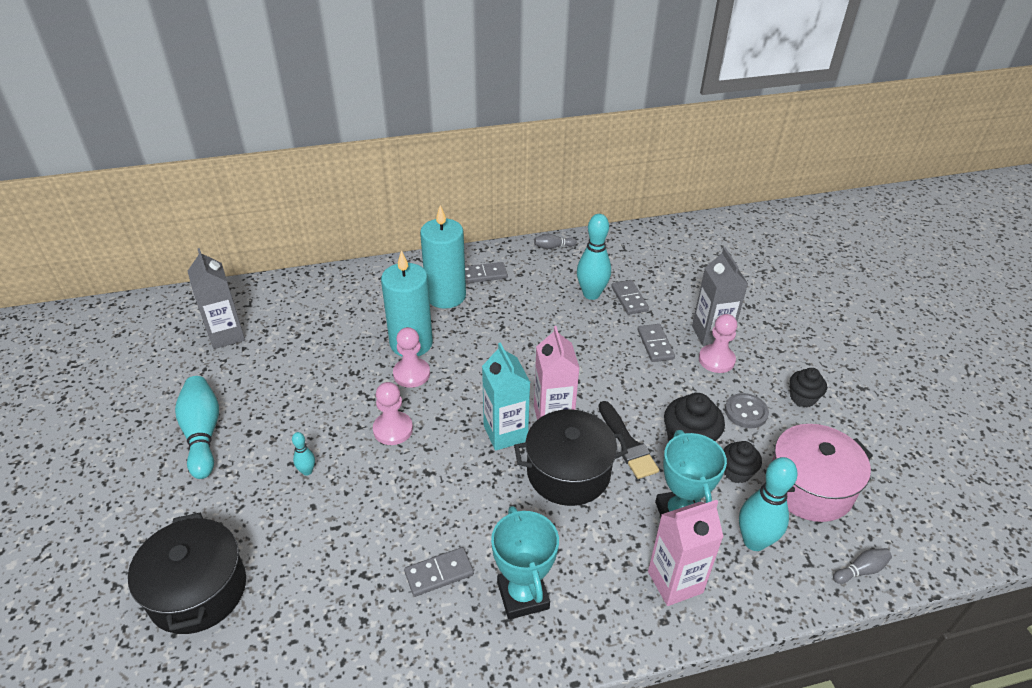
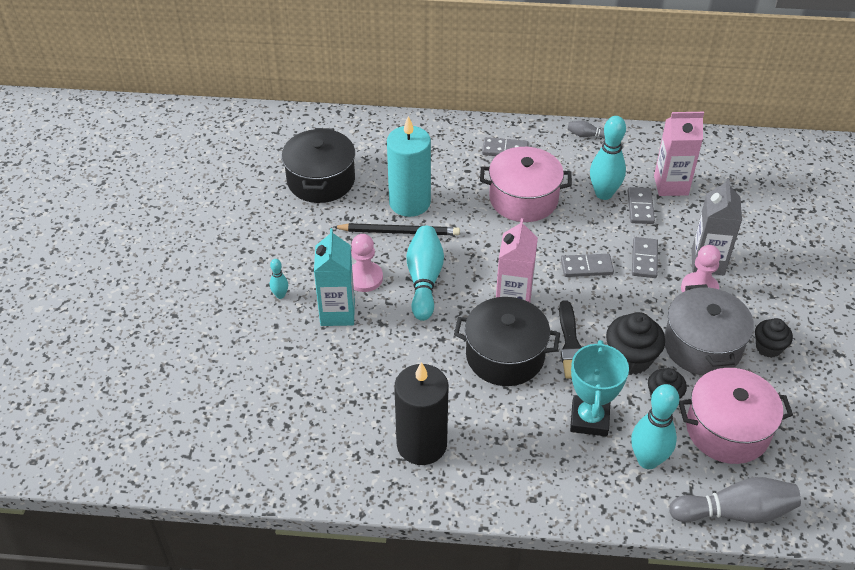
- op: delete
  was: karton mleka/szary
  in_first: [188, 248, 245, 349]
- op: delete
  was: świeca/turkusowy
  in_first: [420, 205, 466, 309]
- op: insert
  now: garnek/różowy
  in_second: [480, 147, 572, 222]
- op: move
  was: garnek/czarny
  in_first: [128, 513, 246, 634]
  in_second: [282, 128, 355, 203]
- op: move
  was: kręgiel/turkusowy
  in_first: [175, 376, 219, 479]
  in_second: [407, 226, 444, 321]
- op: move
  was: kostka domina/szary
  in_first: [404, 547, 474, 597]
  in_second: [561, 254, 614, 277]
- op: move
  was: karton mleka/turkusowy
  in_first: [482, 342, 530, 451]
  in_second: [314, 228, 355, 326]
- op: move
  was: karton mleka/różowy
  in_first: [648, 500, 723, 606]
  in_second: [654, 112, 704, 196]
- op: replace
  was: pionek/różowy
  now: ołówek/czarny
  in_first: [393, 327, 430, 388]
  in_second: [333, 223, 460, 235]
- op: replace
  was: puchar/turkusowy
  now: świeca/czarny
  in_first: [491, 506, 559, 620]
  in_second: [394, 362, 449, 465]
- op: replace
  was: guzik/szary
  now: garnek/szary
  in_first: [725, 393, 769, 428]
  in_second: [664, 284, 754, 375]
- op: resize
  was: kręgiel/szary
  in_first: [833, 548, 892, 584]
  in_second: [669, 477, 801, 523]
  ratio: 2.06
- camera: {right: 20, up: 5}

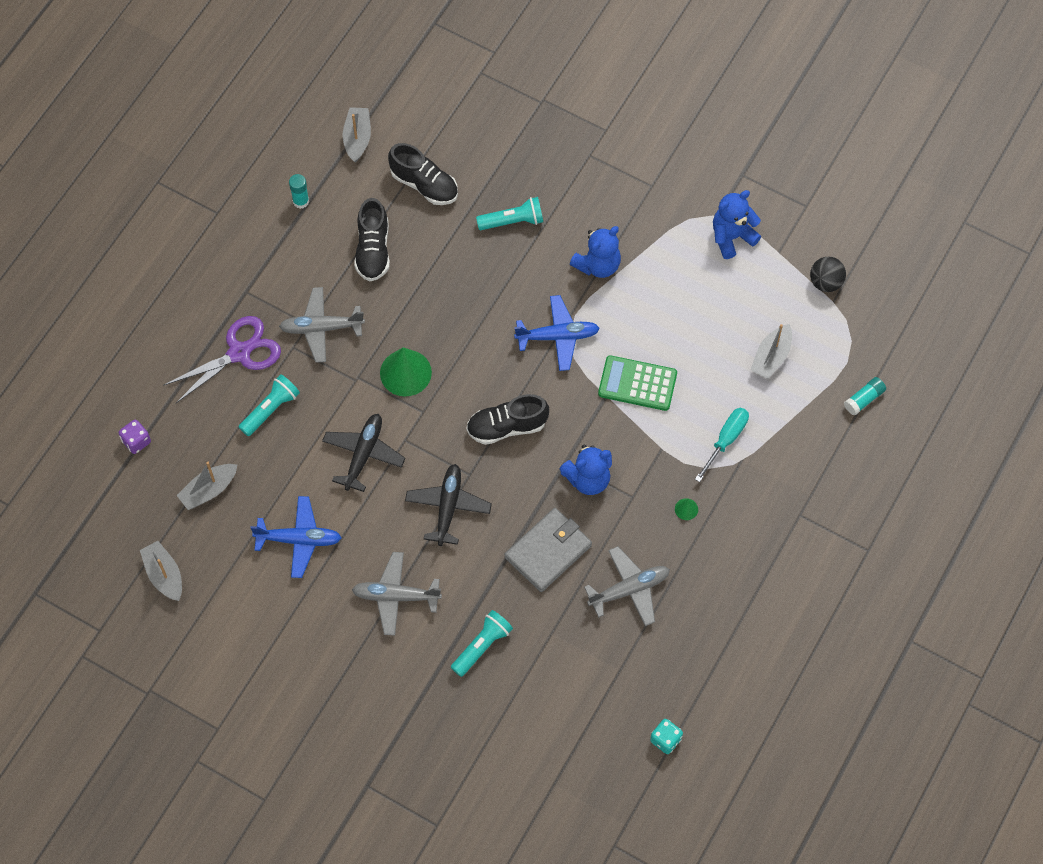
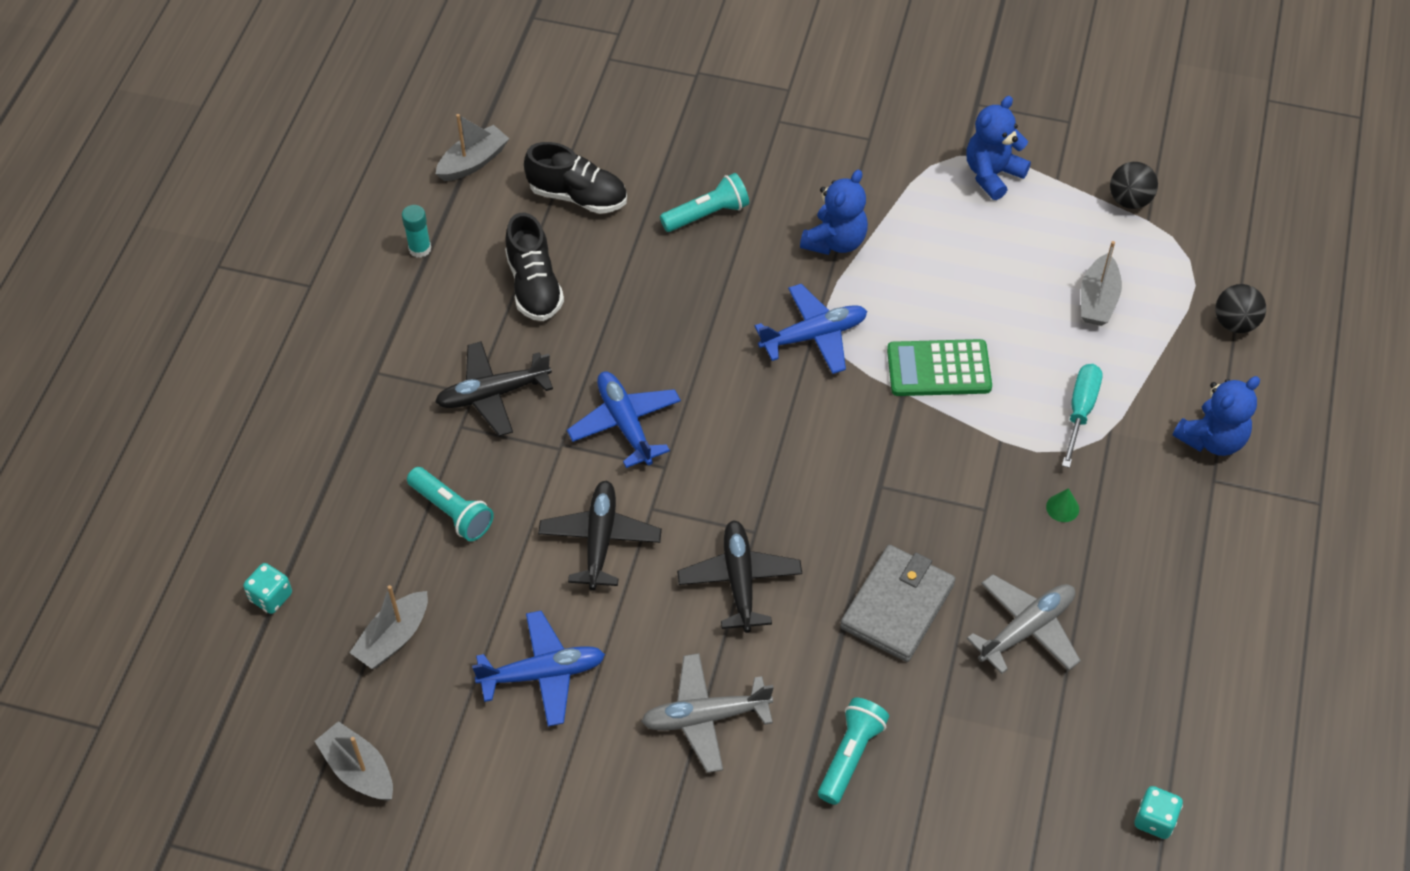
- op: delete
  was: nożyczki/fioletowy
  in_first: [163, 316, 281, 403]
- op: delete
  was: but/czarny
  in_first: [466, 394, 549, 445]
- op: move
  was: miś/niebieski
  in_first: [559, 444, 612, 495]
  in_second: [1173, 376, 1260, 456]
- op: replace
  was: stożek/zielony
  now: samolot/niebieski
  in_first: [380, 347, 432, 396]
  in_second: [567, 372, 681, 468]
- op: replace
  was: klej w sztyfcie/turkusowy
  now: piłka/czarny
  in_first: [844, 377, 886, 416]
  in_second: [1215, 284, 1266, 333]
- op: recolor
  was: kostka do gry/fioletowy
  now: kostka do gry/turkusowy
  in_first: [119, 420, 151, 454]
  in_second: [243, 563, 292, 614]
- op: recolor
  was: samolot/szary
  now: samolot/czarny
  in_first: [279, 287, 365, 363]
  in_second: [435, 342, 553, 436]
- op: rotate
  was: latarka/turkusowy
  in_first: [239, 374, 300, 436]
  in_second: [407, 467, 494, 541]
  clockwise: 105
- op: rotate
  was: łódka/szary
  in_first: [342, 107, 371, 163]
  in_second: [436, 114, 509, 181]
  clockwise: 60
- camera: {right: -15, up: -10}

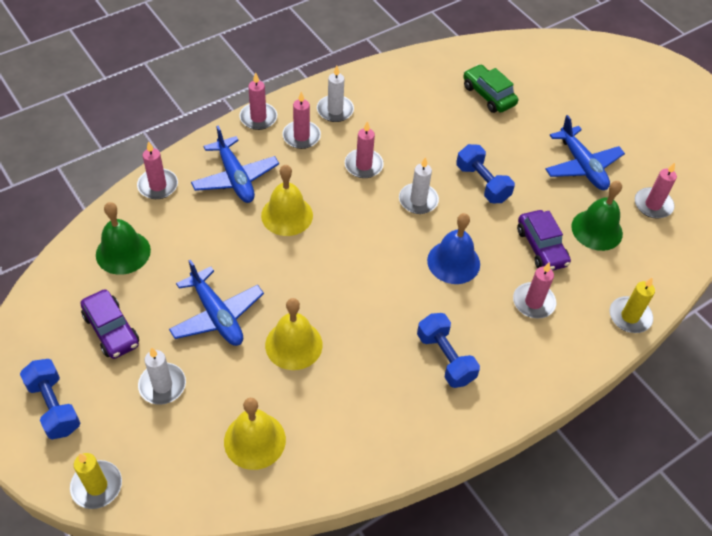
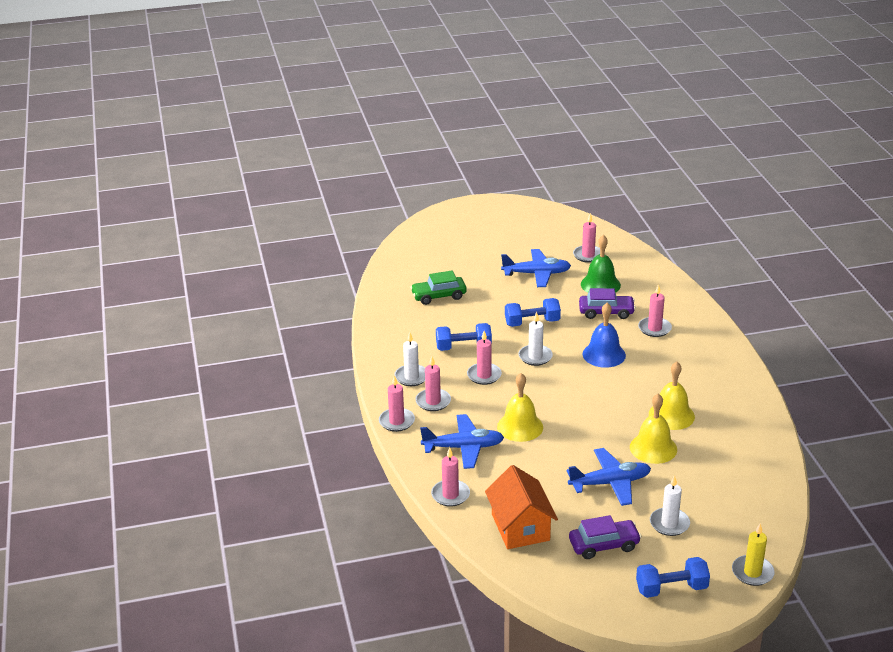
- op: delete
  was: świeca/żółty
  in_first: [610, 278, 655, 333]
- op: move
  was: dzwonek/żółty
  in_first: [224, 398, 286, 470]
  in_second: [649, 362, 695, 430]
- op: move
  was: hantel/niebieski
  in_first: [417, 313, 480, 388]
  in_second: [436, 323, 492, 351]
- op: replace
  was: dzwonek/zielony
  now: domek/pomarańczowy
  in_first: [96, 202, 151, 275]
  in_second: [485, 465, 558, 549]
- camera: {right: -65, up: -20}

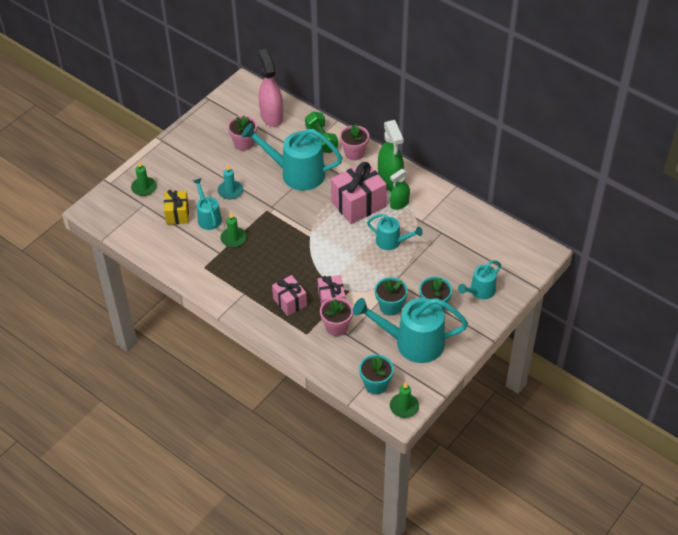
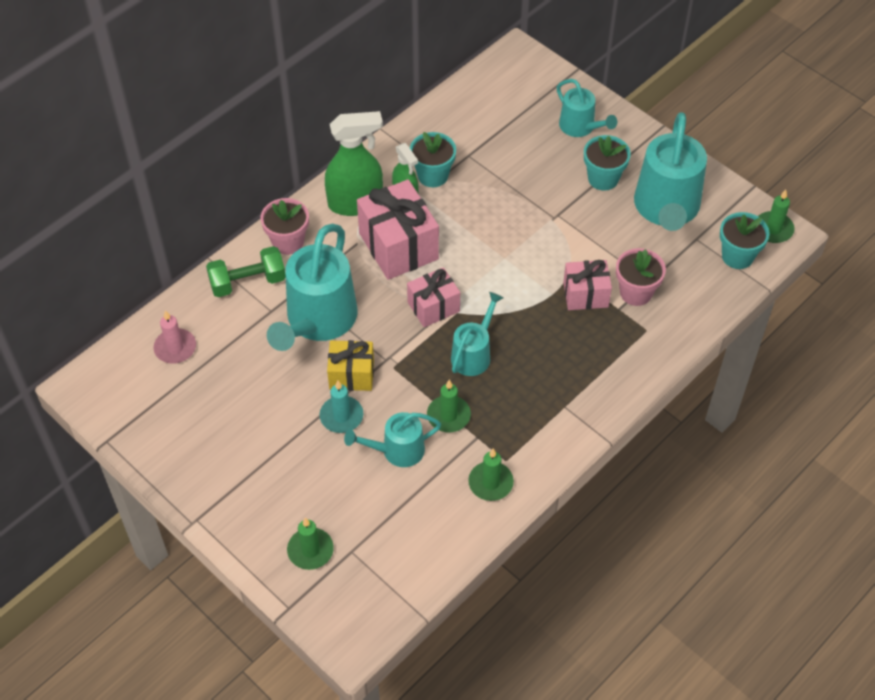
- op: delete
  was: doniczka/różowy
  in_first: [228, 116, 257, 151]
- op: insert
  now: świeca/zielony
  in_second: [468, 449, 514, 501]
- op: move
  was: prezent/żółty
  in_first: [164, 190, 189, 225]
  in_second: [327, 340, 374, 391]
- op: move
  was: prezent/różowy
  in_first: [272, 275, 307, 316]
  in_second: [407, 267, 460, 327]
- op: move
  was: konewka/turkusowy
  in_first: [367, 214, 423, 250]
  in_second: [451, 292, 504, 376]
- op: move
  was: doniczka/turkusowy
  in_first: [375, 277, 408, 316]
  in_second: [410, 132, 456, 187]
- op: replace
  was: spryskiwacz/różowy
  now: świeca/różowy
  in_first: [259, 49, 283, 127]
  in_second: [153, 310, 196, 364]
- camera: {right: -85, up: 5}

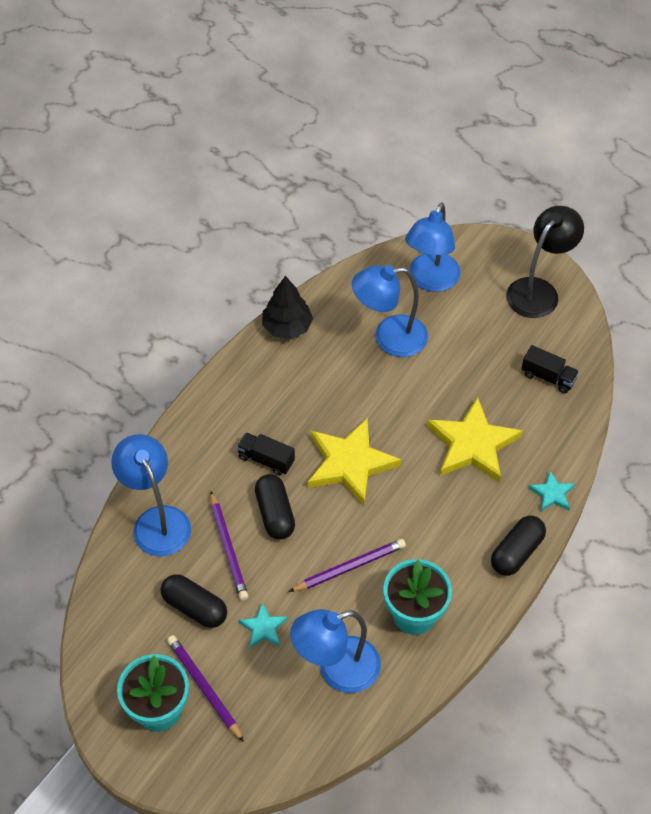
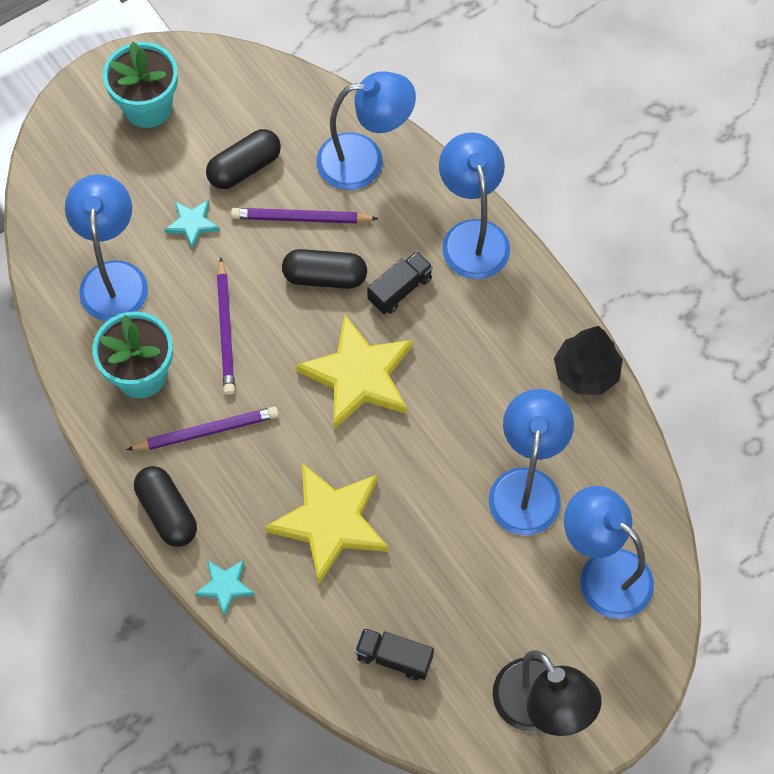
- op: insert
  now: lampka/niebieski
  in_second: [439, 132, 510, 279]
- op: move
  was: ołówek/fioletowy
  in_first: [167, 635, 244, 742]
  in_second: [126, 407, 279, 451]
- op: rotate
  was: ciężarówka/czarny
  in_first: [521, 345, 579, 394]
  in_second: [355, 628, 434, 680]
  clockwise: 60
- camera: {right: 110, up: 10}

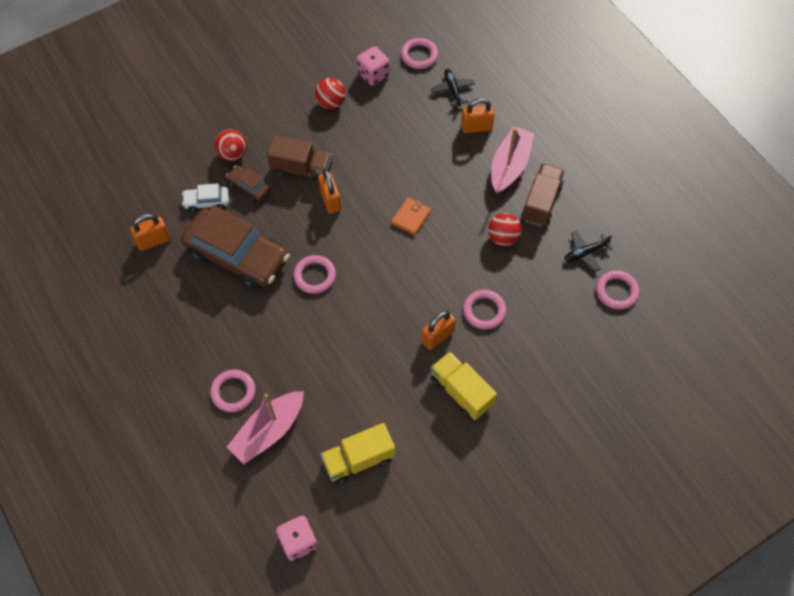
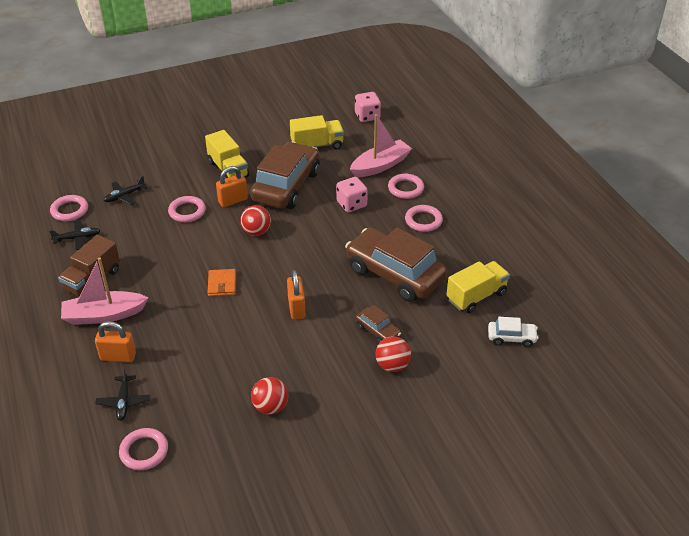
- op: delete
  was: ciężarówka/brązowy
  in_first: [267, 135, 333, 185]
- op: insert
  now: samolot/czarny
  in_second: [104, 176, 147, 205]
- op: insert
  now: samochód/brązowy
  in_second: [250, 142, 320, 209]
- op: move
  was: samochód/biały
  in_first: [182, 183, 229, 212]
  in_second: [488, 317, 539, 347]
- op: move
  was: pierścień/różowy
  in_first: [293, 255, 336, 294]
  in_second: [405, 205, 443, 232]
- op: move
  was: kostka do gry/różowy
  in_first: [357, 46, 390, 86]
  in_second: [336, 177, 368, 212]
- op: move
  was: piłka/czerwony
  in_first: [488, 213, 522, 246]
  in_second: [240, 205, 271, 236]
- op: replace
  was: kłódka/pomarańczowy
  now: ciężarówka/żółty
  in_first: [130, 214, 170, 251]
  in_second: [446, 261, 510, 313]
- op: rotate
  was: portfel/pomarańczowy
  in_first: [391, 197, 431, 235]
  in_second: [208, 269, 236, 296]
  clockwise: -45
- op: rotate
  was: łódka/różowy
  in_first: [491, 126, 534, 194]
  in_second: [61, 257, 148, 325]
  clockwise: 45
- camera: {right: -170, up: -20}

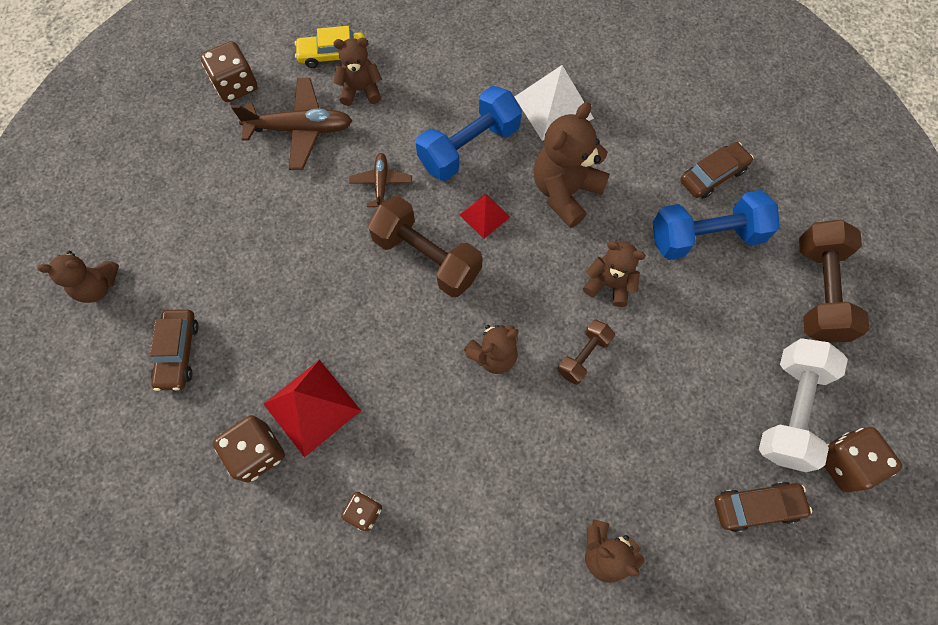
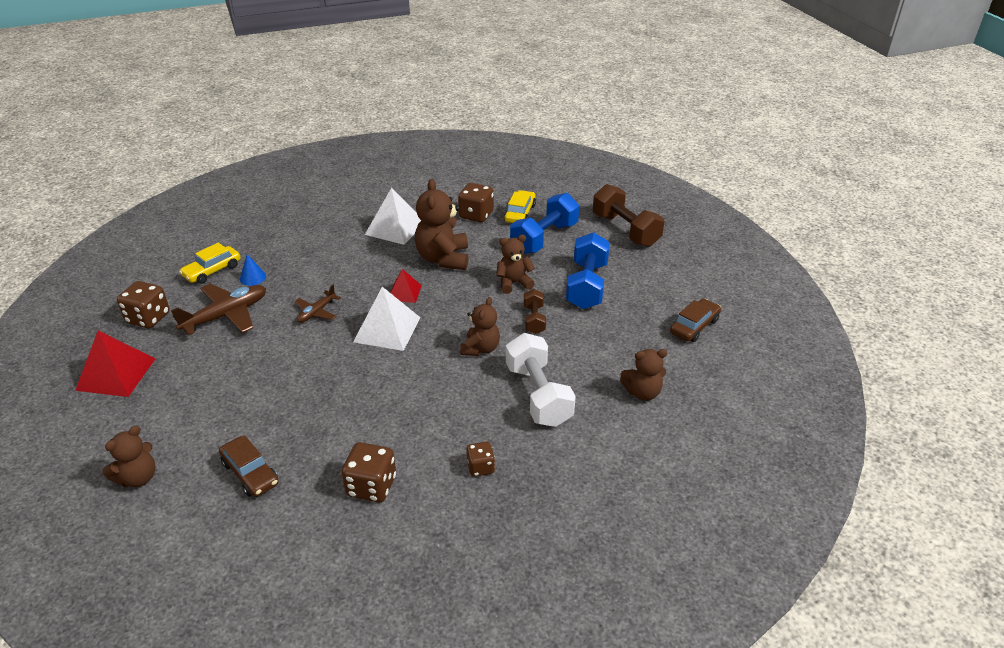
- op: move
  was: piramida/czerwony
  in_first: [264, 360, 361, 457]
  in_second: [75, 331, 156, 397]
- op: move
  was: hantel/niebieski
  in_first: [416, 86, 522, 181]
  in_second: [566, 232, 610, 309]
- op: move
  was: hantel/biały
  in_first: [759, 338, 848, 472]
  in_second: [506, 333, 576, 427]
- op: move
  was: kostka do gry/brązowy
  in_first: [824, 427, 902, 493]
  in_second: [458, 183, 494, 222]
- op: replace
  was: miś/brązowy
  now: stożek/niebieski
  in_first: [333, 38, 382, 106]
  in_second: [240, 254, 266, 286]
- op: replace
  was: hantel/brązowy
  now: piramida/biały
  in_first: [368, 196, 483, 298]
  in_second: [353, 287, 421, 351]
- op: recolor
  was: samochód/brązowy
  now: samochód/żółty
  in_first: [680, 142, 753, 199]
  in_second: [504, 190, 536, 223]
- op: rotate
  was: samolot/brązowy
  in_first: [349, 153, 412, 207]
  in_second: [295, 285, 341, 323]
  clockwise: -105
- camera: {right: -40, up: -30}

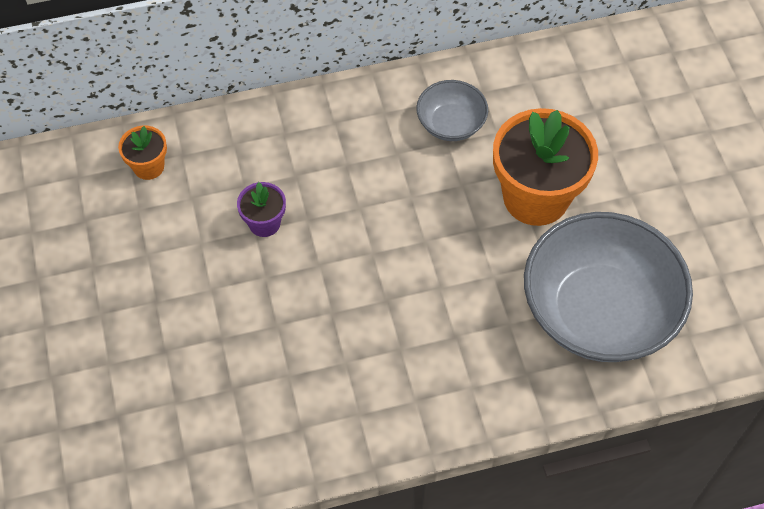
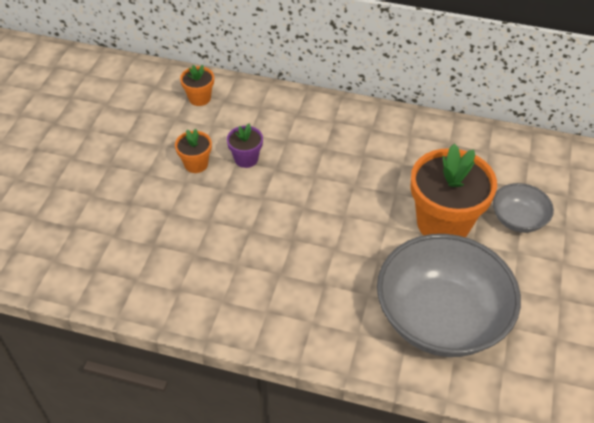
- op: insert
  now: doniczka/pomarańczowy
  in_second: [175, 129, 212, 173]
- op: move
  was: miska/szary
  in_first: [416, 80, 488, 141]
  in_second: [493, 183, 554, 233]
- camera: {right: 30, up: -10}

